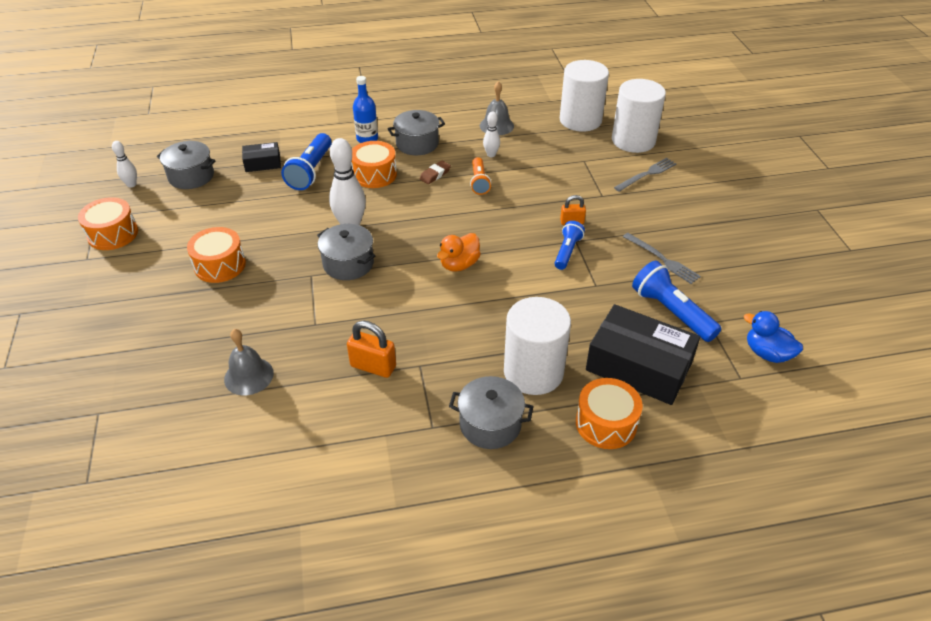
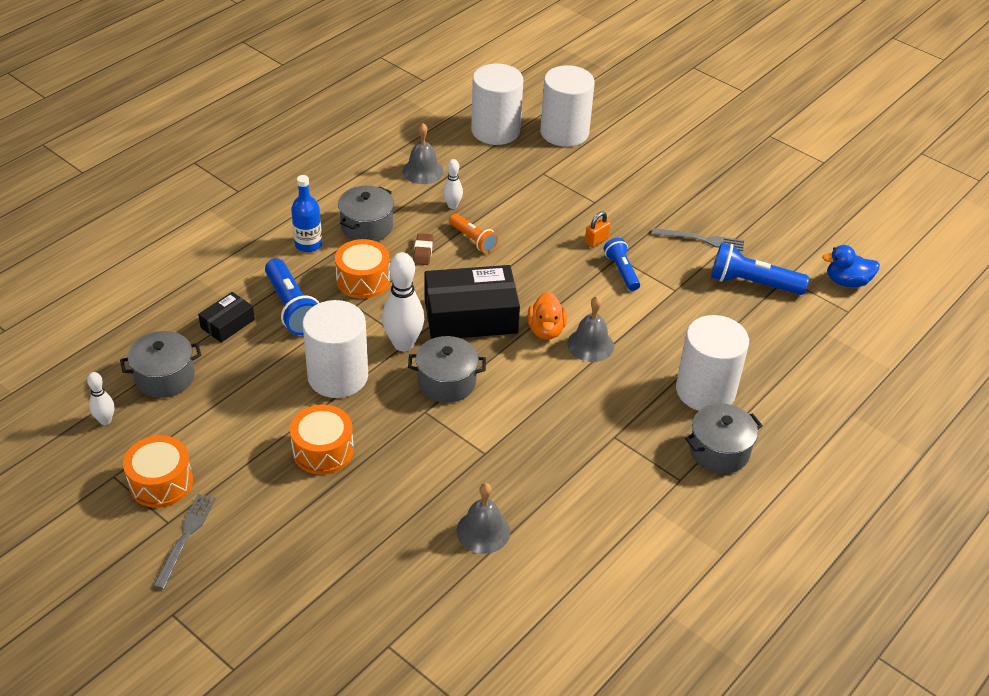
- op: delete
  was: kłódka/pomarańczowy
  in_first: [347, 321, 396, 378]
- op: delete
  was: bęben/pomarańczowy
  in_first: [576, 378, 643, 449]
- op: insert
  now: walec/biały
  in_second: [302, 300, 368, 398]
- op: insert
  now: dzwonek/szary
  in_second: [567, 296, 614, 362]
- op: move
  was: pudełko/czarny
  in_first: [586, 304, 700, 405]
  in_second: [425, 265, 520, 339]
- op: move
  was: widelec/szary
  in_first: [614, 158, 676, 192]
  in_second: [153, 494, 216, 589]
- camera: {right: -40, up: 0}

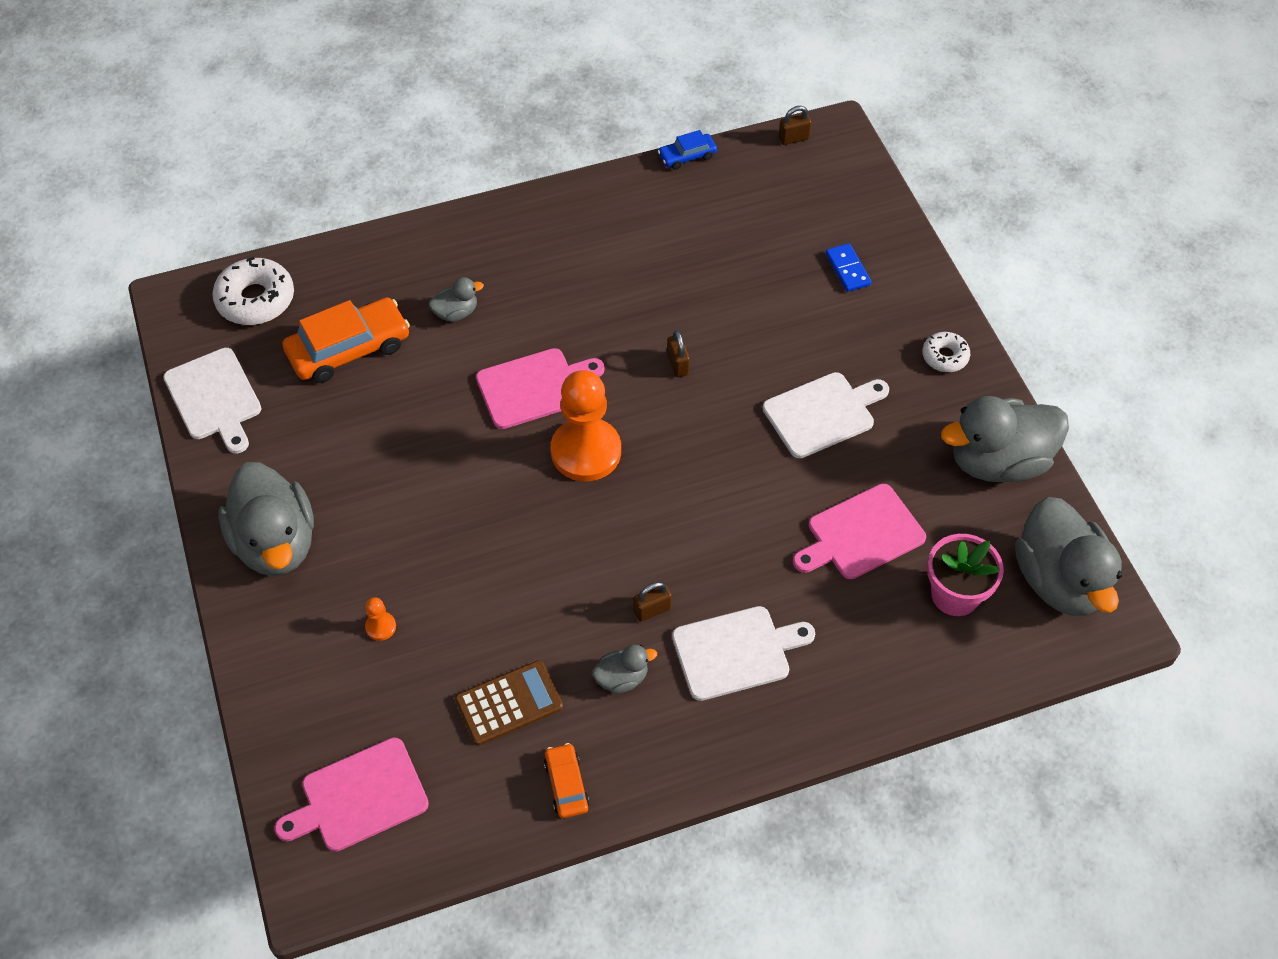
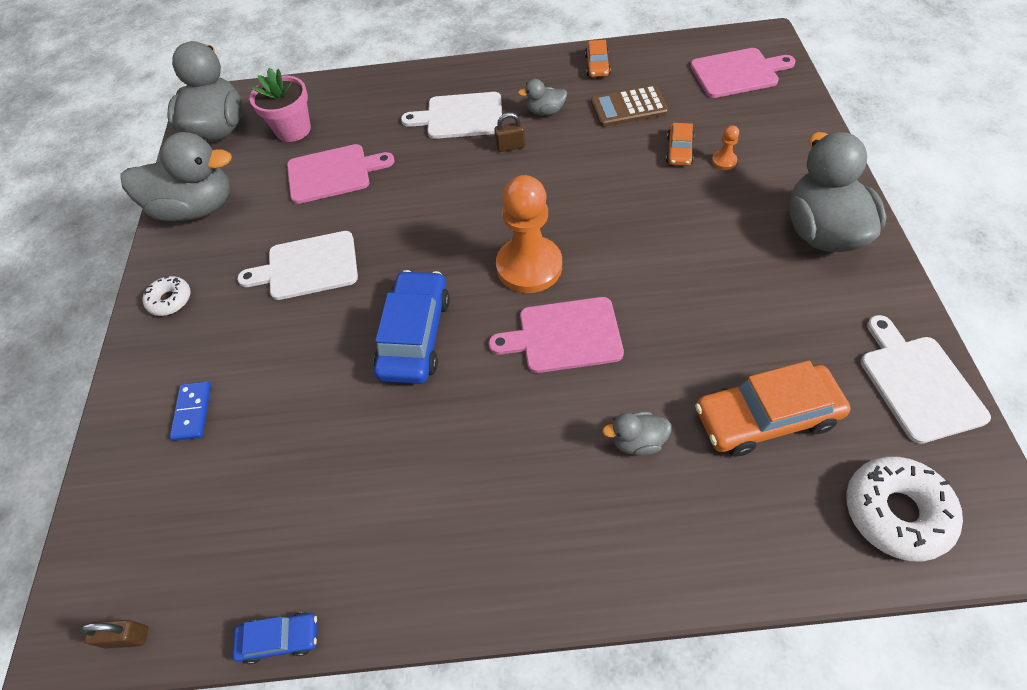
- op: insert
  now: samochód/pomarańczowy
  in_second: [666, 123, 694, 166]
- op: replace
  was: kłódka/brązowy
  now: samochód/niebieski
  in_first: [667, 330, 690, 377]
  in_second: [374, 270, 450, 384]
- camera: {right: -160, up: 0}

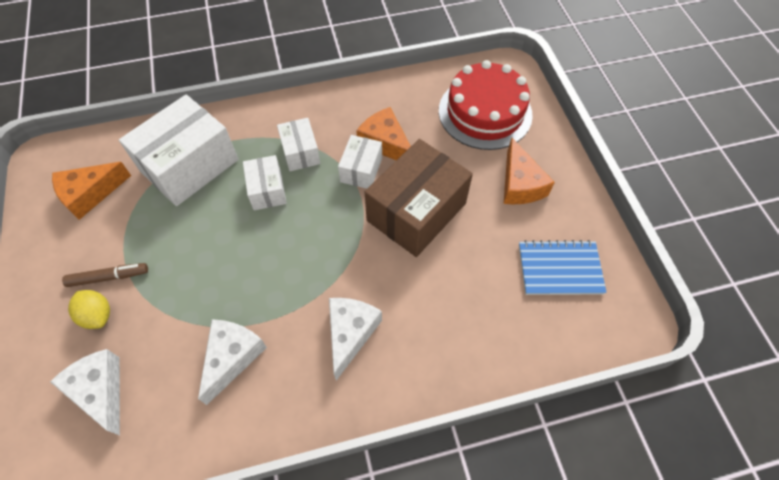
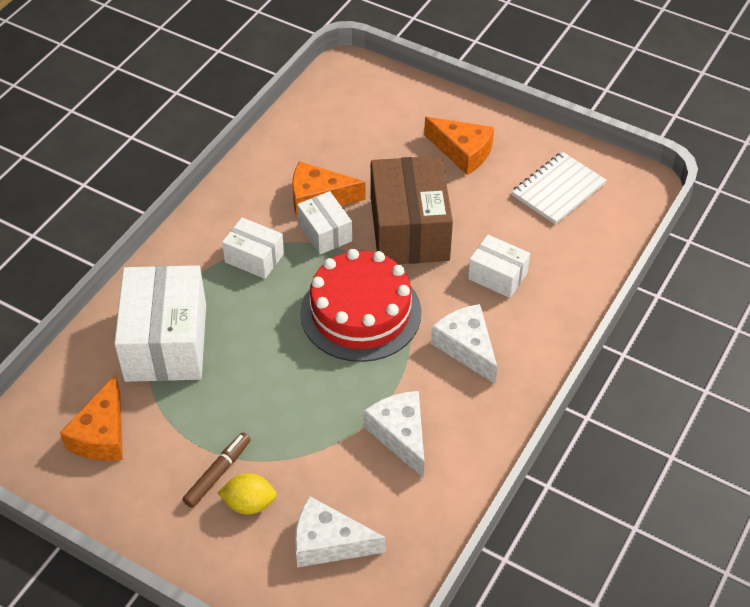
- op: move
  was: pudełko/biały
  in_first: [243, 155, 287, 210]
  in_second: [468, 235, 530, 298]
- op: move
  was: tort/czerwony
  in_first: [439, 60, 533, 150]
  in_second: [300, 249, 421, 362]
- op: recolor
  was: zeszyt/niebieski
  now: zeszyt/biały
  in_first: [519, 240, 607, 295]
  in_second: [512, 152, 606, 225]
- camera: {right: -45, up: -10}

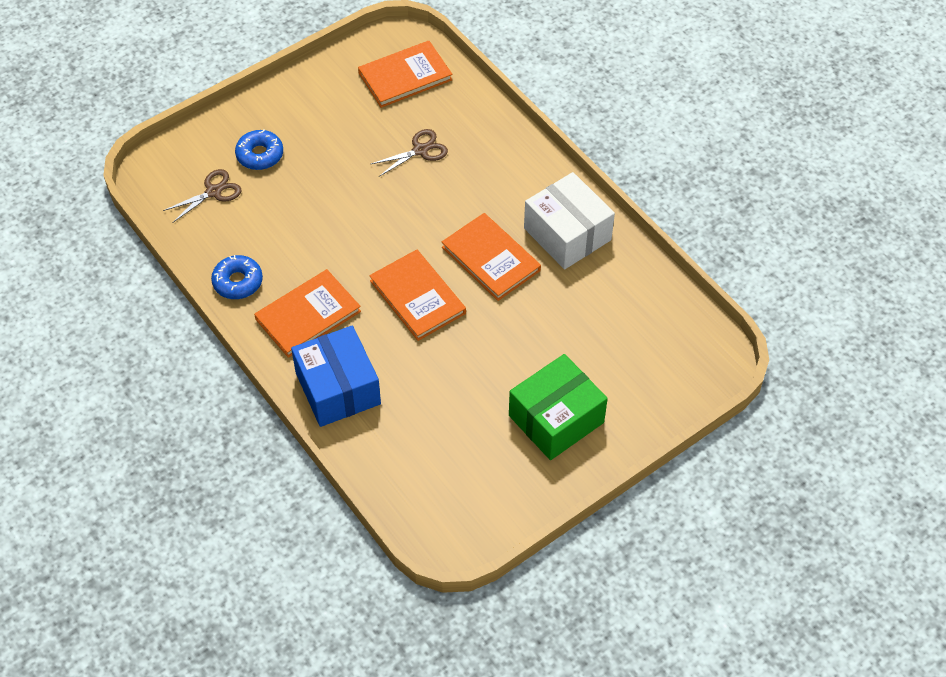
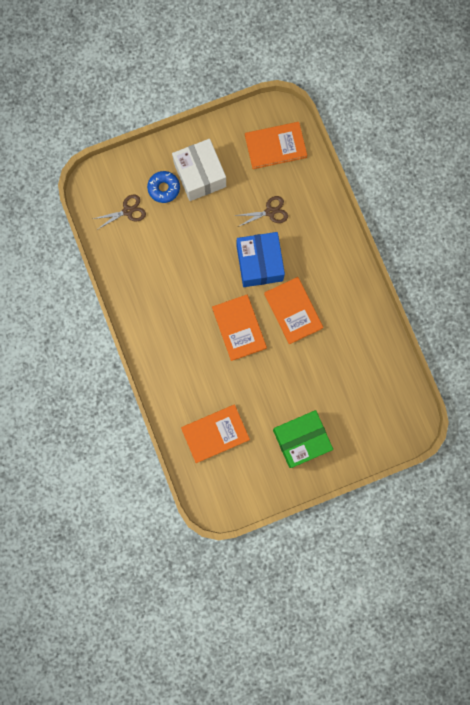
- op: delete
  was: donut/niebieski
  in_first: [211, 255, 263, 299]
- op: move
  was: książka/pomarańczowy
  in_first: [254, 269, 361, 358]
  in_second: [181, 405, 250, 463]
- op: move
  was: pudełko/niebieski
  in_first: [291, 326, 381, 427]
  in_second: [237, 232, 285, 287]
- op: move
  was: pudełko/biały
  in_first: [524, 172, 615, 269]
  in_second: [172, 139, 226, 201]
- camera: {right: 15, up: 25}

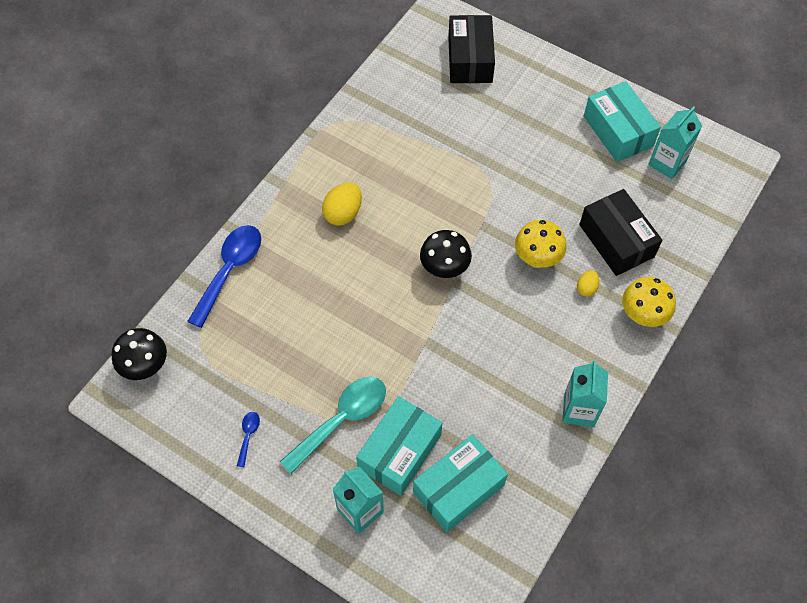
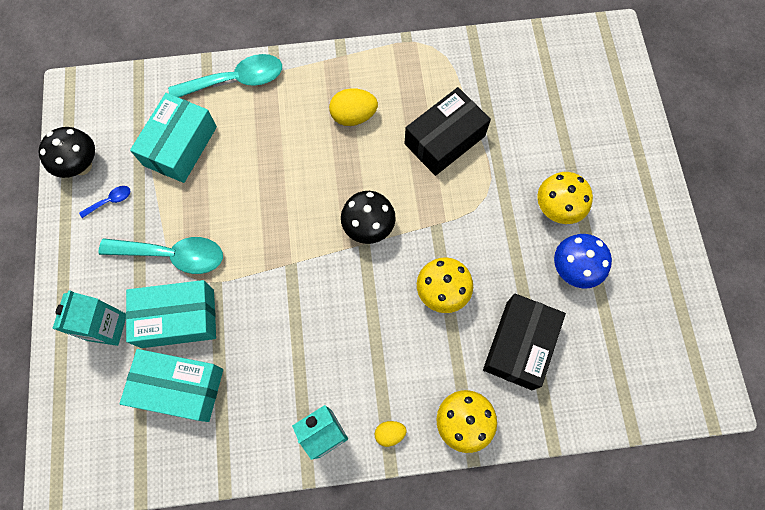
- op: delete
  was: karton mleka/turkusowy
  in_first: [648, 106, 702, 179]
- op: insert
  now: grzyb/żółty
  in_second: [537, 172, 593, 224]
- op: insert
  now: grzyb/niebieski
  in_second: [554, 234, 612, 288]
- op: move
  was: grzyb/czarny
  in_first: [111, 328, 167, 380]
  in_second: [38, 127, 95, 178]
- op: move
  was: pudełko/czarny
  in_first: [448, 15, 495, 83]
  in_second: [404, 87, 491, 176]
- op: move
  was: jajko/żółty
  in_first: [577, 270, 599, 297]
  in_second: [374, 421, 407, 447]
- op: move
  was: pudełko/turkusowy
  in_first: [584, 81, 661, 162]
  in_second: [130, 93, 217, 183]
- op: recolor
  was: łyżka/niebieski
  now: łyżka/turkusowy
  in_first: [187, 225, 261, 328]
  in_second: [168, 54, 282, 98]
- camera: {right: 50, up: 10}

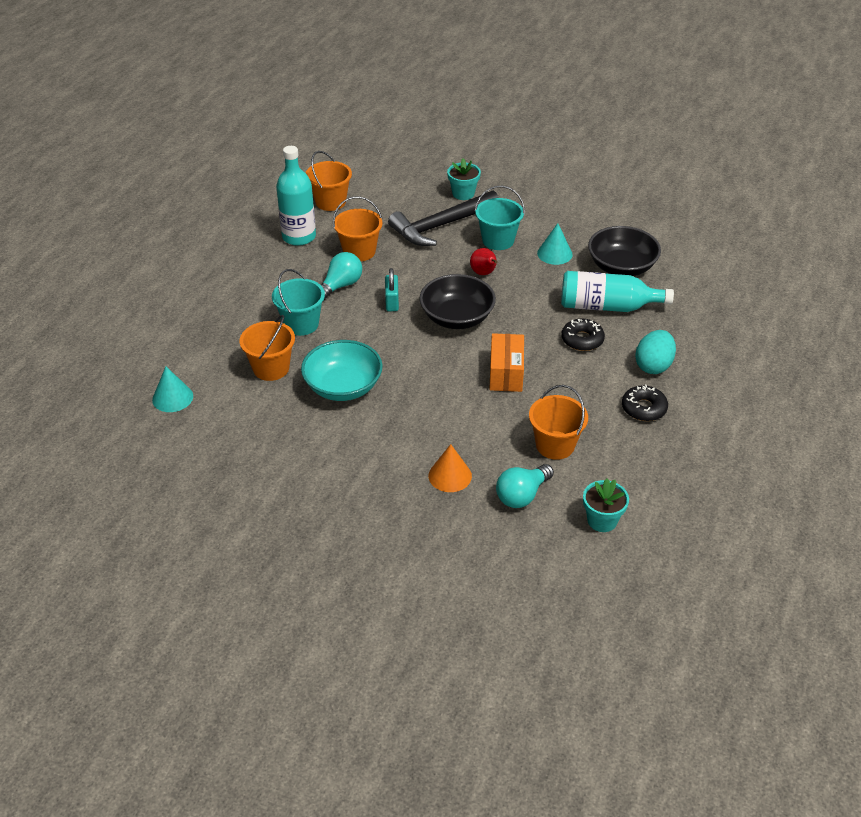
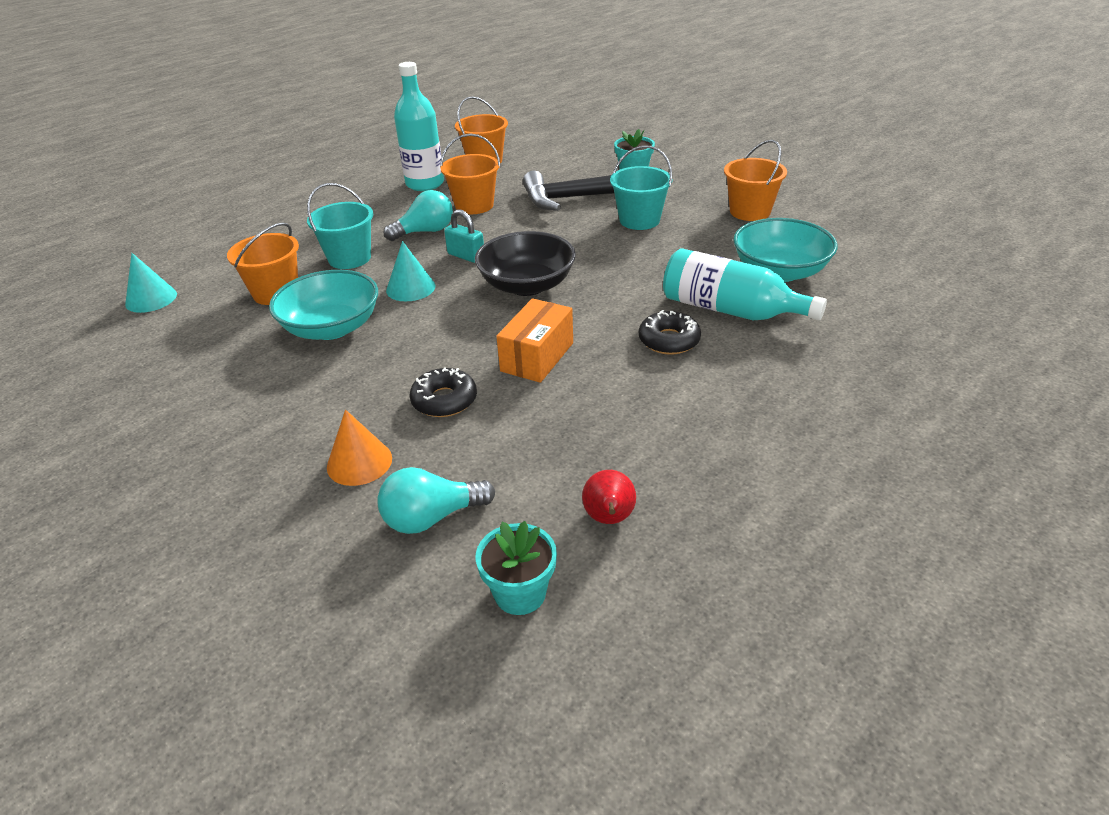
- op: delete
  was: jajko/turkusowy
  in_first: [635, 330, 676, 374]
- op: move
  was: gruszka/czerwony
  in_first: [470, 248, 497, 275]
  in_second: [582, 470, 636, 524]
- op: move
  was: wiadro/pomarańczowy
  in_first: [529, 385, 588, 460]
  in_second: [724, 140, 787, 221]
- op: move
  was: stożek/turkusowy
  in_first: [537, 223, 573, 265]
  in_second: [386, 241, 435, 301]
- op: move
  was: donut/czarny
  in_first: [622, 385, 668, 421]
  in_second: [410, 367, 477, 417]
- op: recolor
  was: miska/czarny
  now: miska/turkusowy
  in_first: [588, 226, 661, 276]
  in_second: [733, 218, 837, 282]
- op: rotate
  was: kłódka/turkusowy
  in_first: [385, 268, 399, 311]
  in_second: [444, 209, 484, 263]
  clockwise: -75
- camera: {right: 25, up: -5}

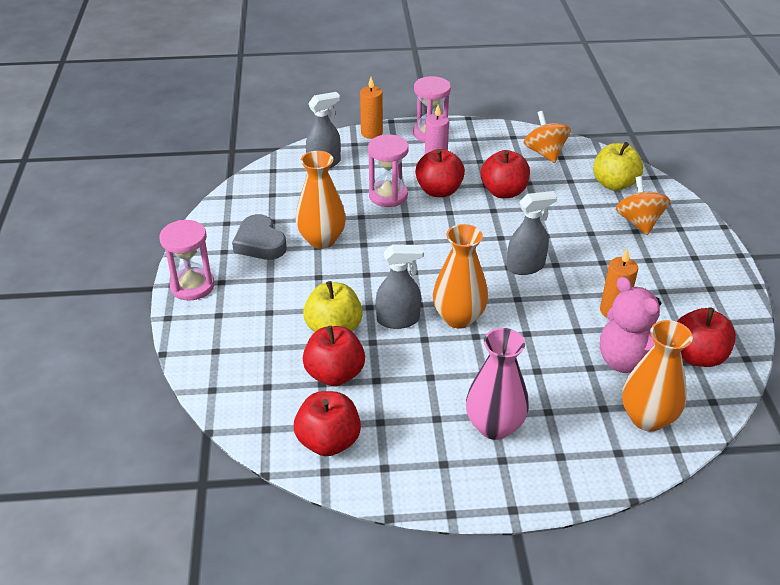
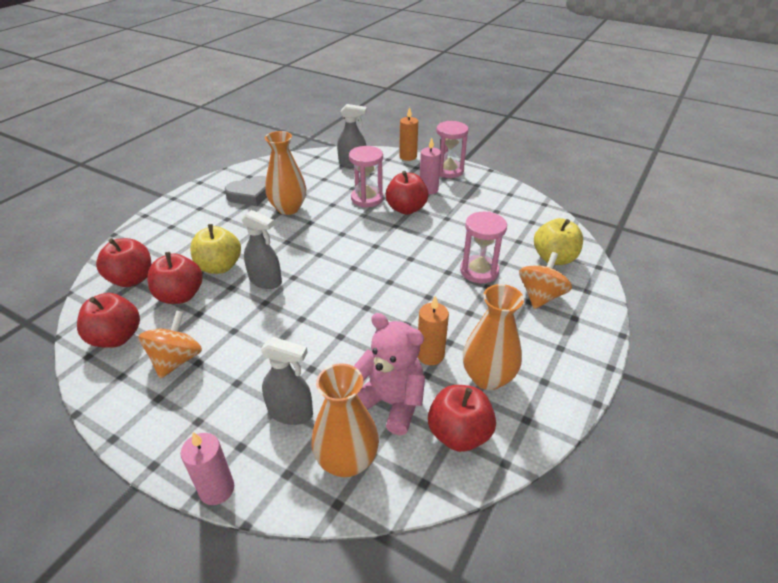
- op: delete
  was: wazon/różowy
  in_first: [466, 328, 529, 440]
- op: insert
  now: świeca/różowy
  in_second: [181, 432, 234, 505]
- op: move
  was: klepsydra/różowy
  in_first: [159, 220, 215, 300]
  in_second: [460, 211, 507, 283]
- op: move
  was: wazon/pomarańczowy
  in_first: [433, 224, 488, 329]
  in_second: [463, 284, 524, 390]
- op: move
  was: jabłko/czerwony
  in_first: [481, 150, 530, 198]
  in_second: [96, 238, 151, 287]
- op: move
  was: spryskiwacz/szary
  in_first: [507, 191, 557, 275]
  in_second: [261, 337, 313, 425]
- op: move
  was: bączek/pomarańczowy
  in_first: [524, 111, 571, 163]
  in_second: [138, 310, 202, 379]
- op: rotate
  was: serce/szary
  in_first: [232, 214, 287, 260]
  in_second: [225, 176, 267, 206]
  clockwise: -120
- op: rotate
  was: miś/różowy
  in_first: [600, 276, 662, 373]
  in_second: [354, 313, 425, 435]
  clockwise: 120
- camera: {right: 35, up: 0}

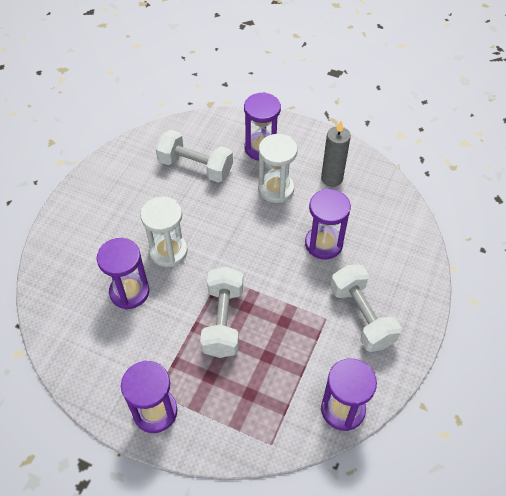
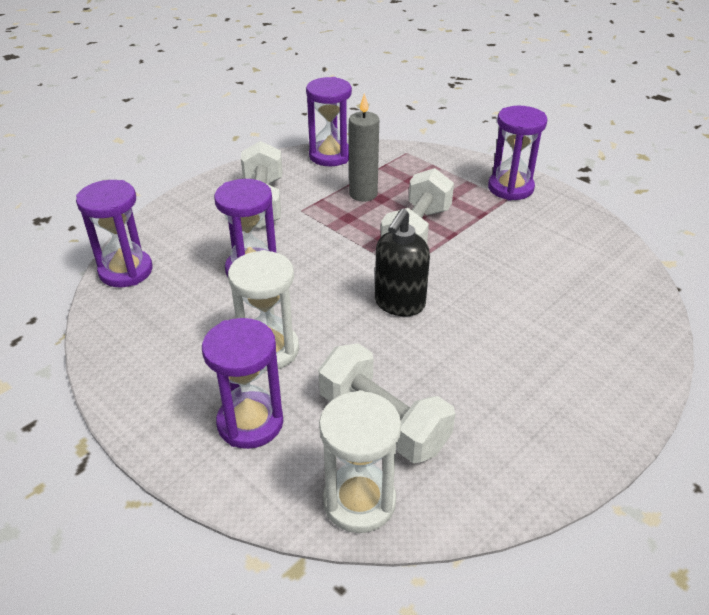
- op: insert
  now: dozownik mydła/czarny
  in_second: [375, 209, 430, 316]
- op: move
  was: klepsydra/fioletowy
  in_first: [97, 238, 150, 310]
  in_second: [76, 180, 152, 287]
- op: move
  was: klepsydra/biały
  in_first: [140, 196, 188, 267]
  in_second: [319, 390, 401, 533]
- op: move
  was: świeca/szary
  in_first: [321, 121, 351, 187]
  in_second: [349, 93, 379, 202]
- camera: {right: -160, up: -15}

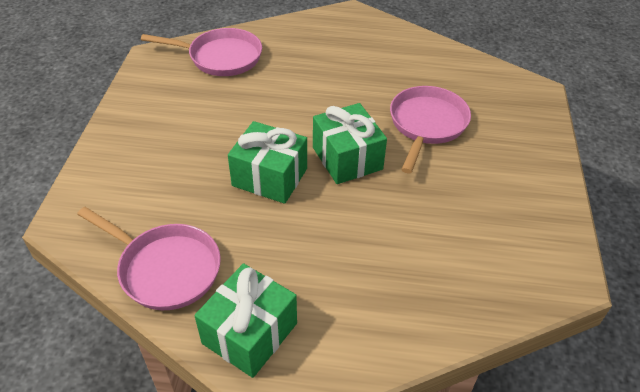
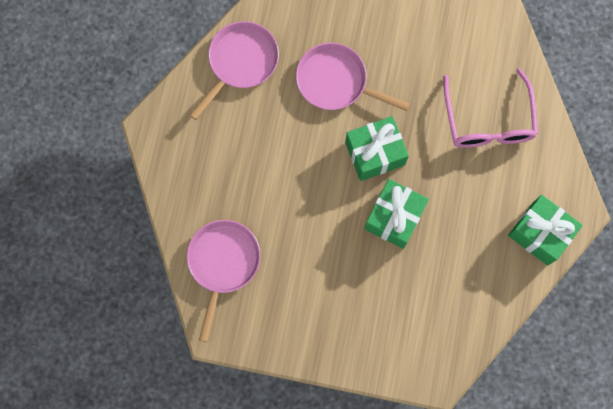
- op: insert
  now: okulary/różowy
  in_second: [444, 68, 538, 148]
- op: move
  was: patelnia/różowy
  in_first: [77, 207, 221, 310]
  in_second: [190, 21, 279, 120]
- camera: {right: -85, up: 30}

